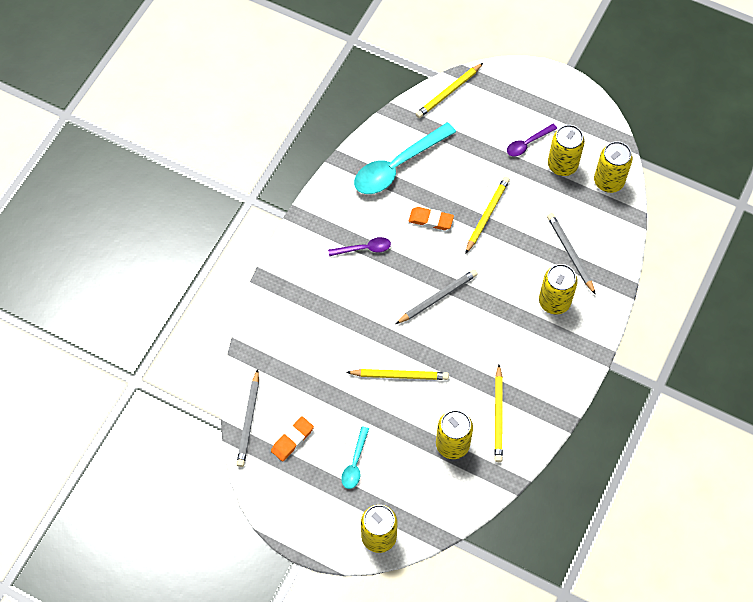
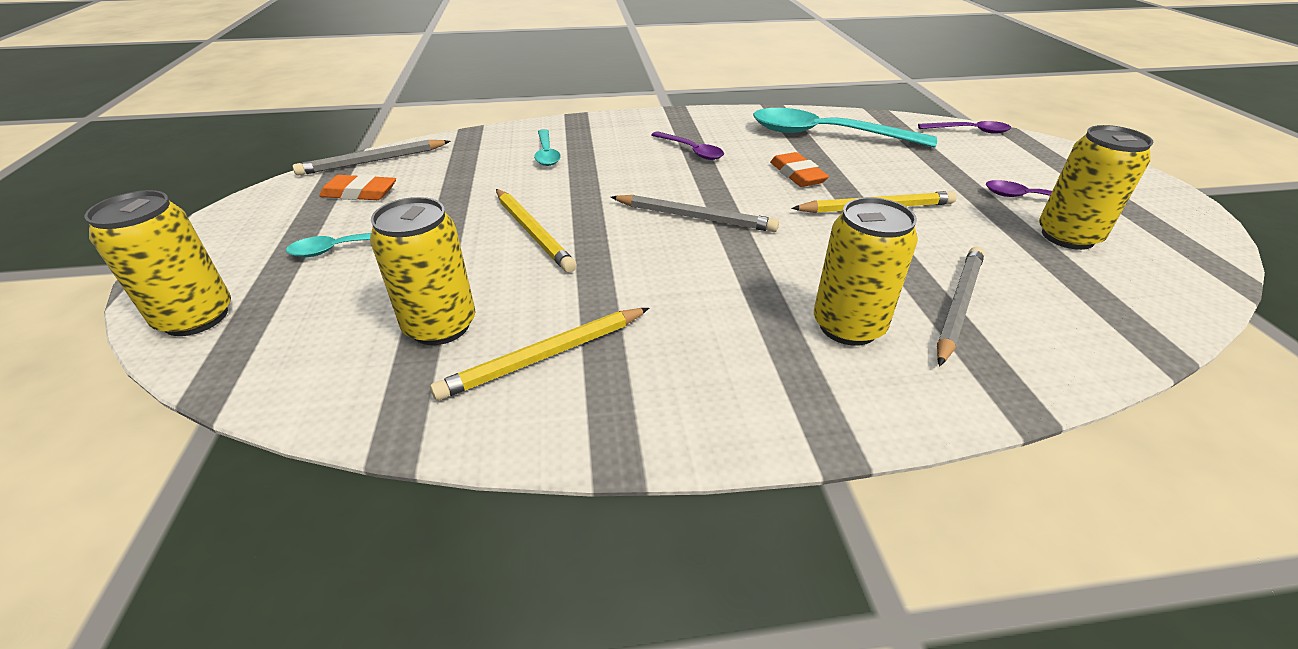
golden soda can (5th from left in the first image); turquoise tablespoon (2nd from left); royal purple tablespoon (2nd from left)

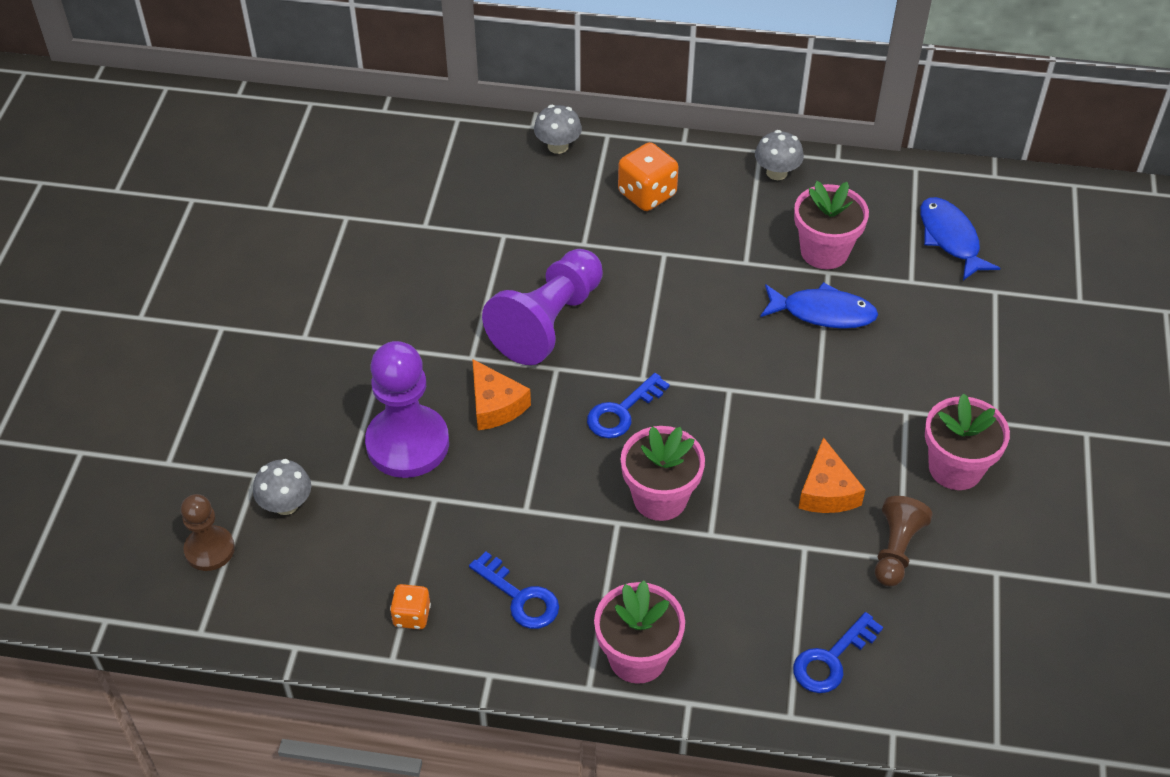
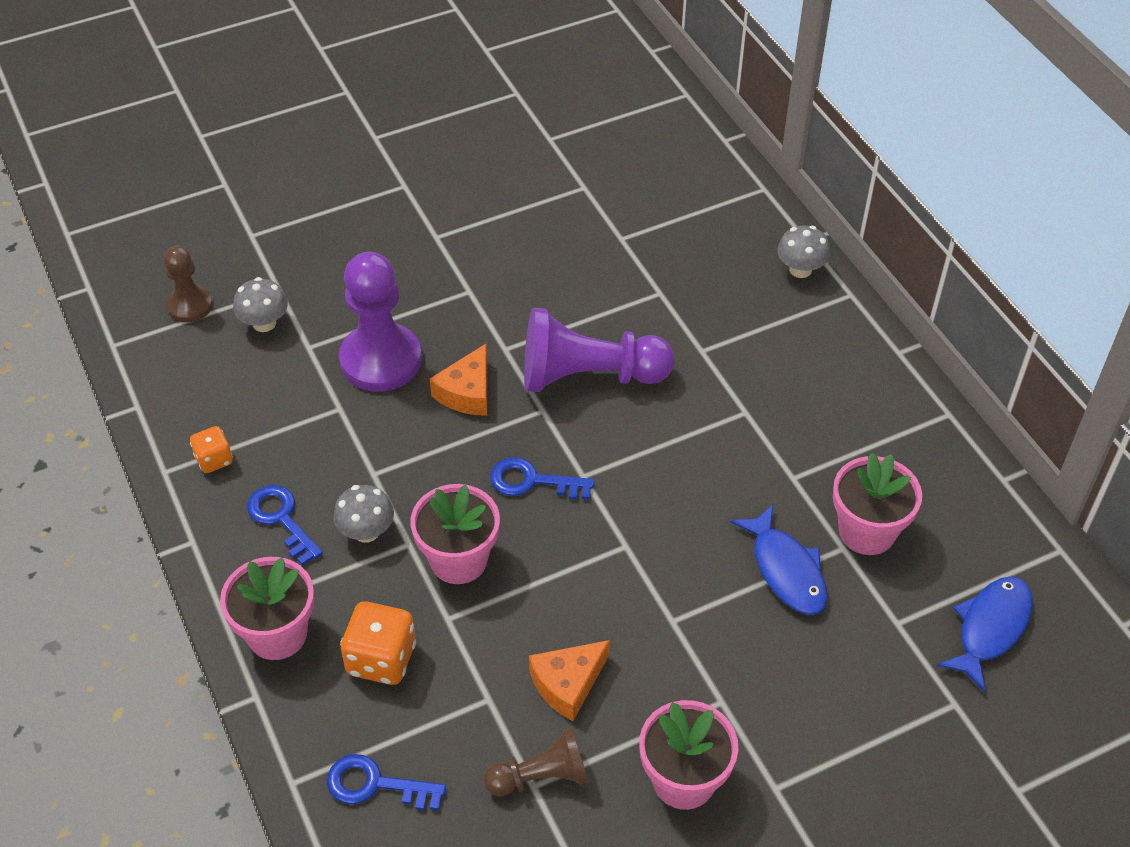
bright orange die (2nd from left); grey toadstool (2nd from left); cobalt key (1st from left)

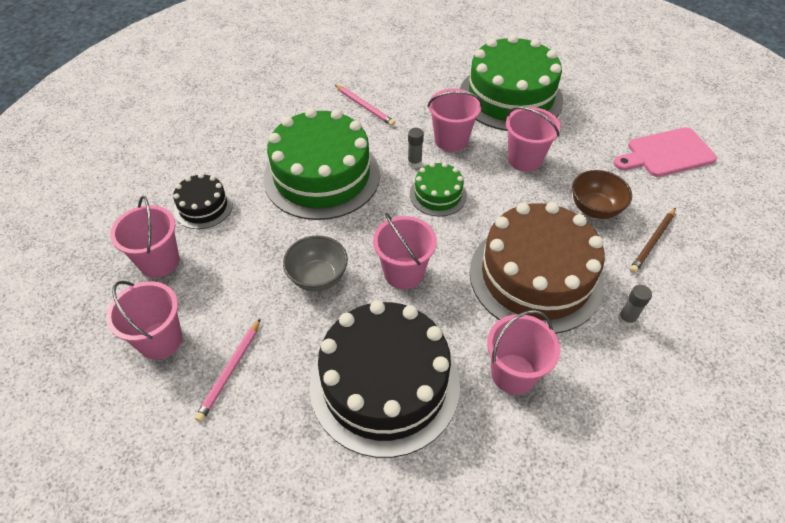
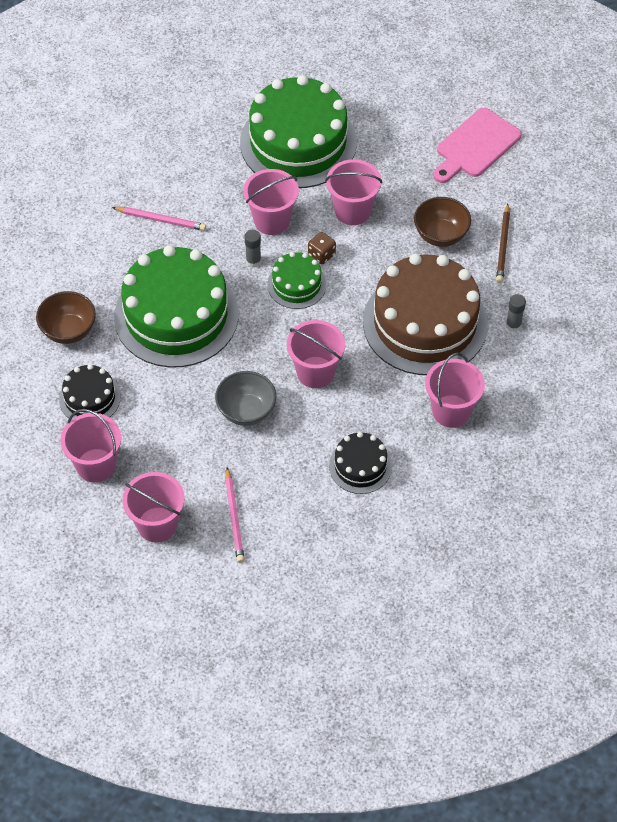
russet serving bowl (1st from left); russet die; black cake (2nd from left)

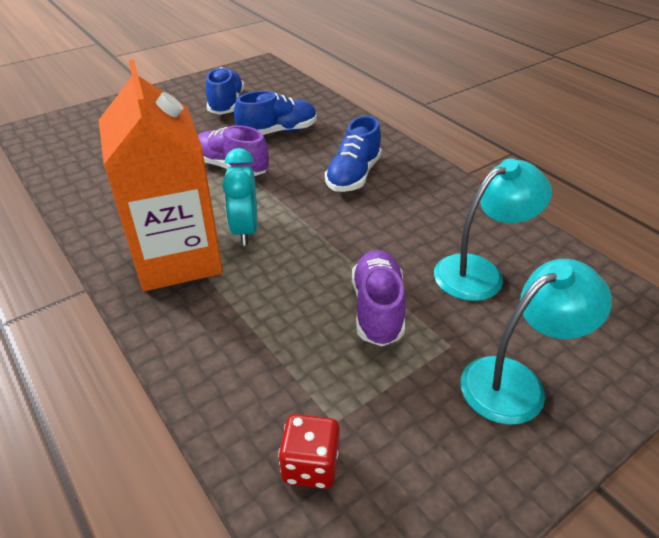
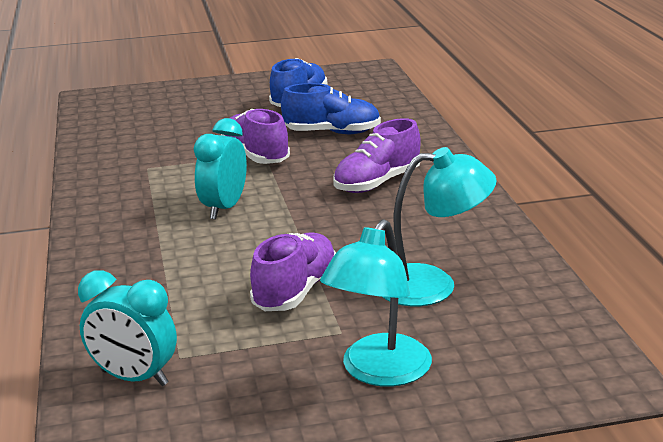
bright orange juice carton; turquoise alarm clock (1st from left); royal purple sneaker (3rd from left); turquoise lamp (1st from left)

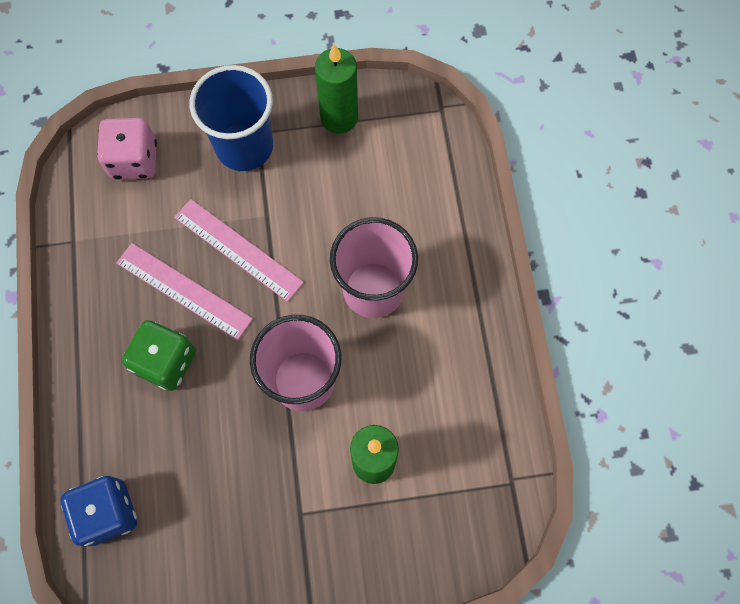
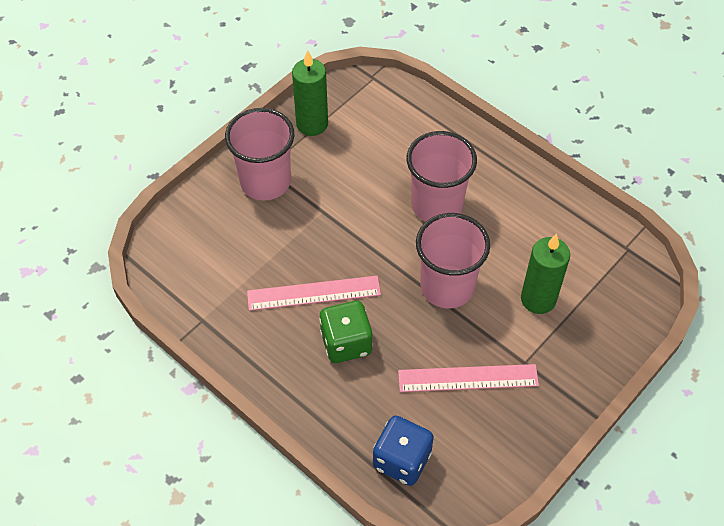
rosy die; rosy measuring stick (2nd from left); rosy cup (1st from left)

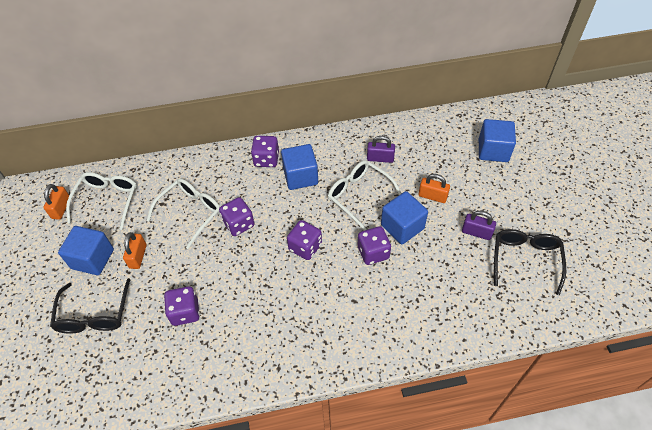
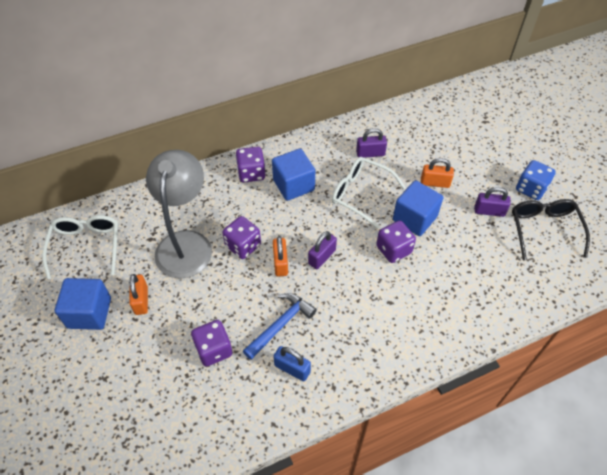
black glasses (1st from left in the first image); cobalt solid cube (4th from left in the first image); cobalt hammer; cobalt padlock; cobalt die; bright orange padlock (2nd from left); grey lamp; royal purple padlock (1st from left)

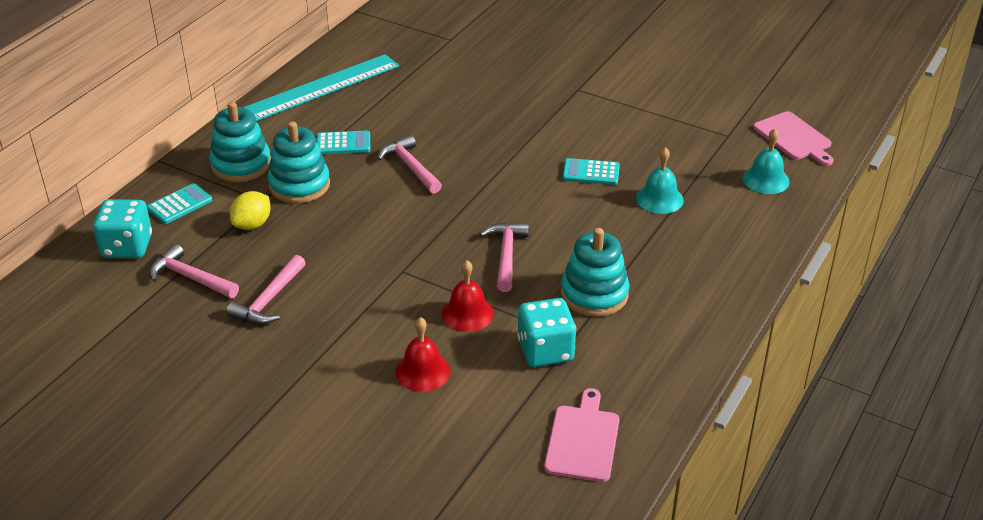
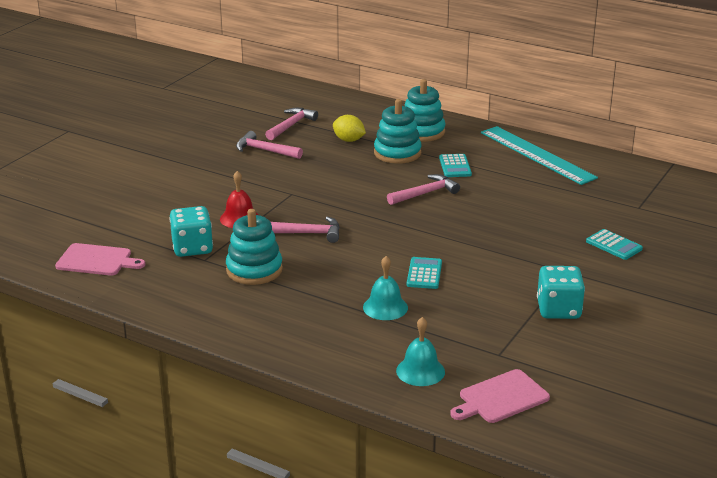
scarlet school bell (1st from left in the first image); turquoise die (2nd from left); turquoise calculator (3rd from left)

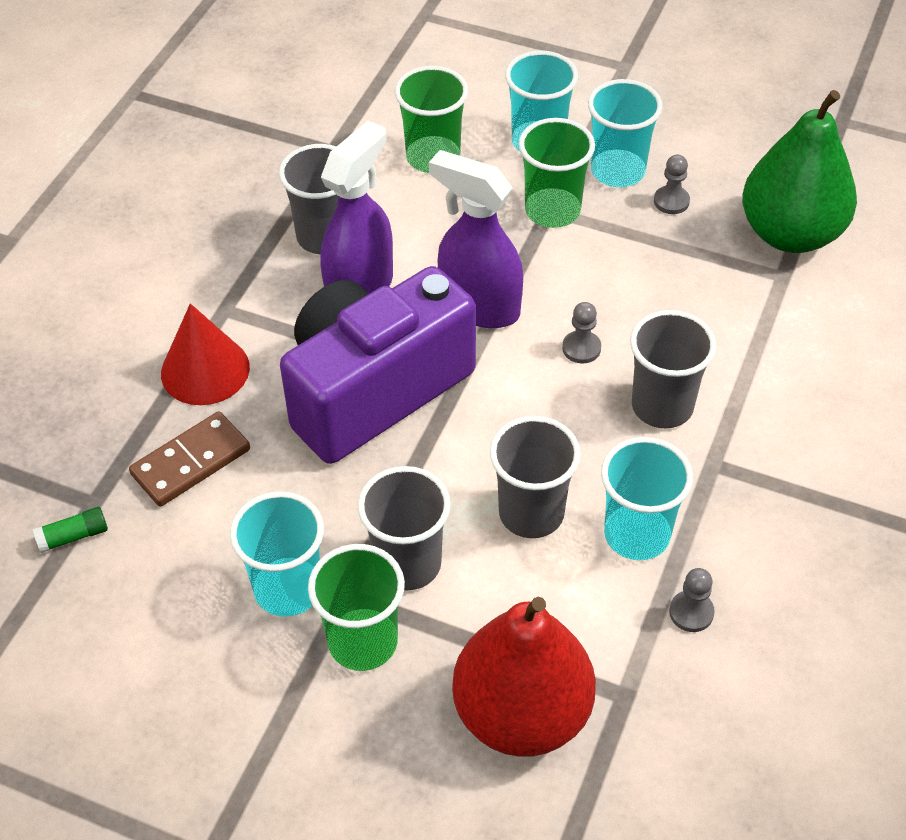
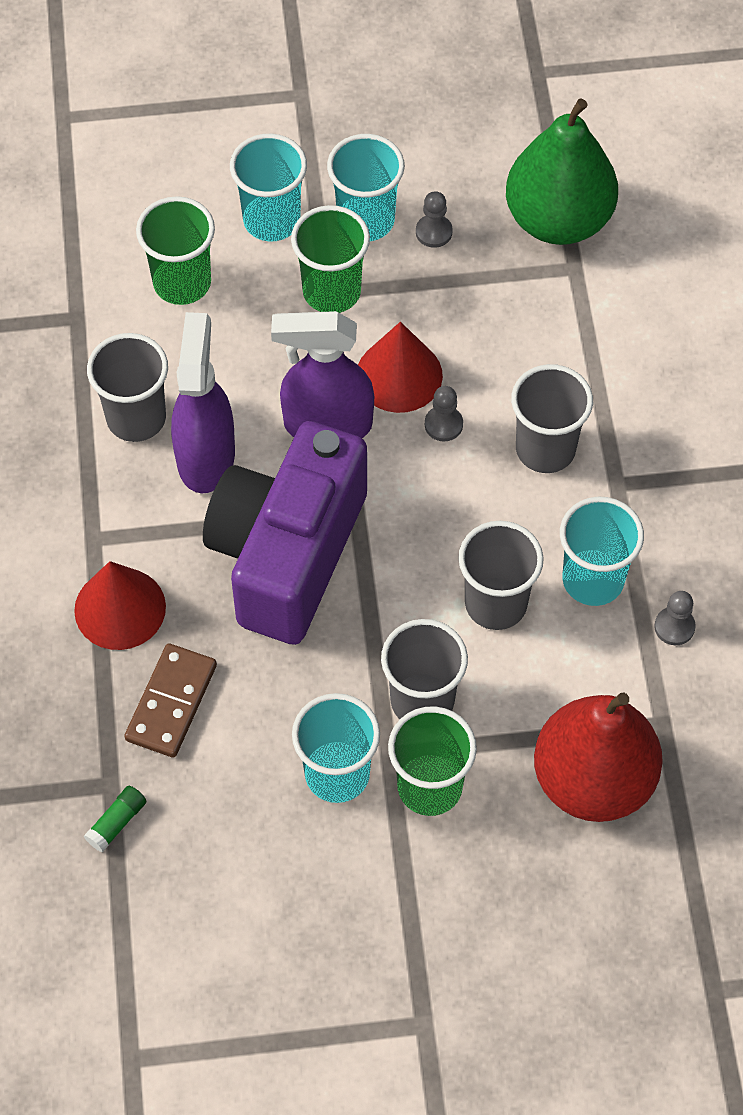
scarlet cone shape (2nd from left)

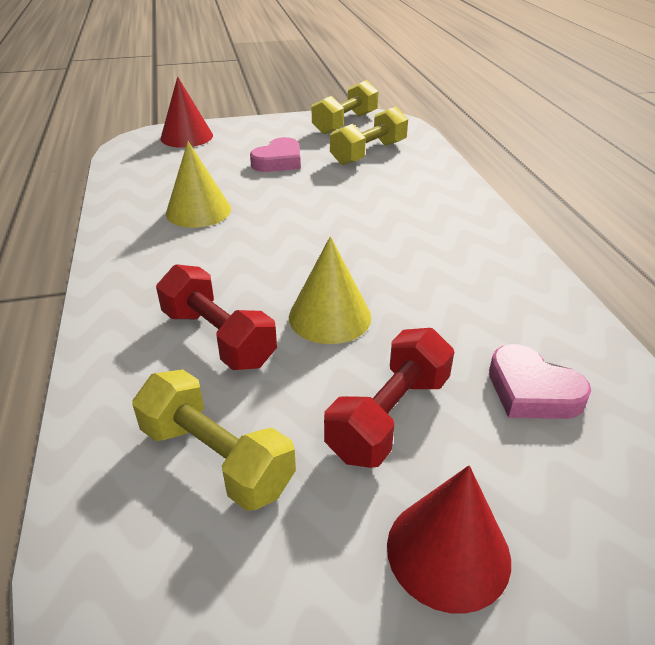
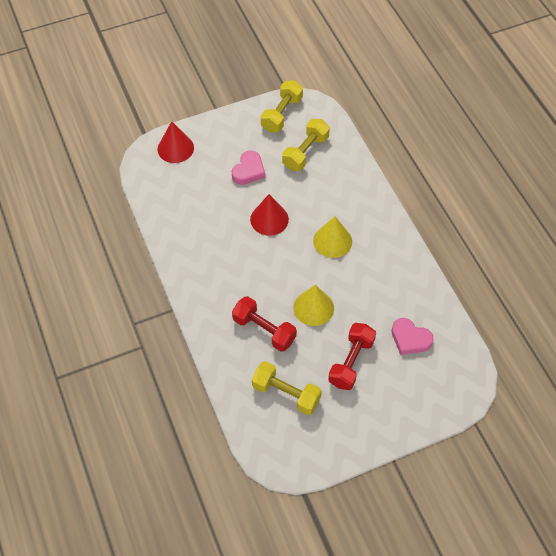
golden cone shape (2nd from left); scarlet cone shape (2nd from left)

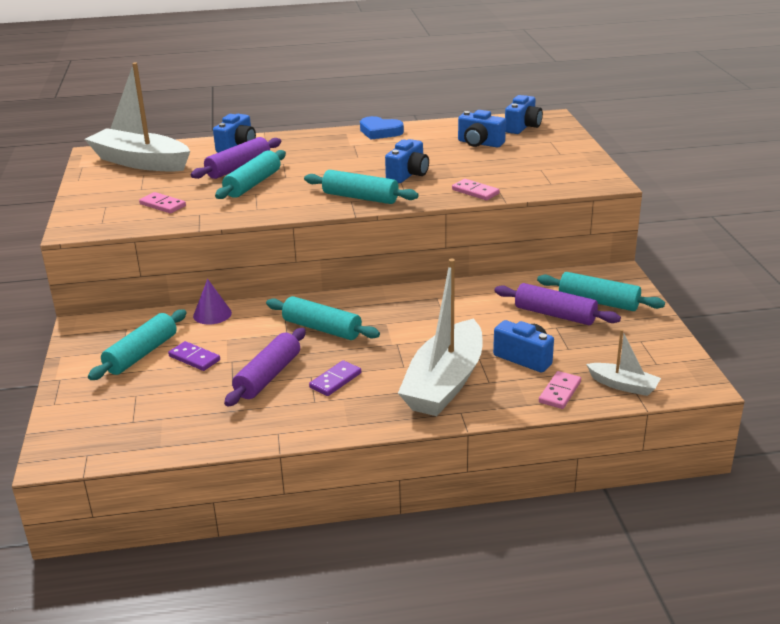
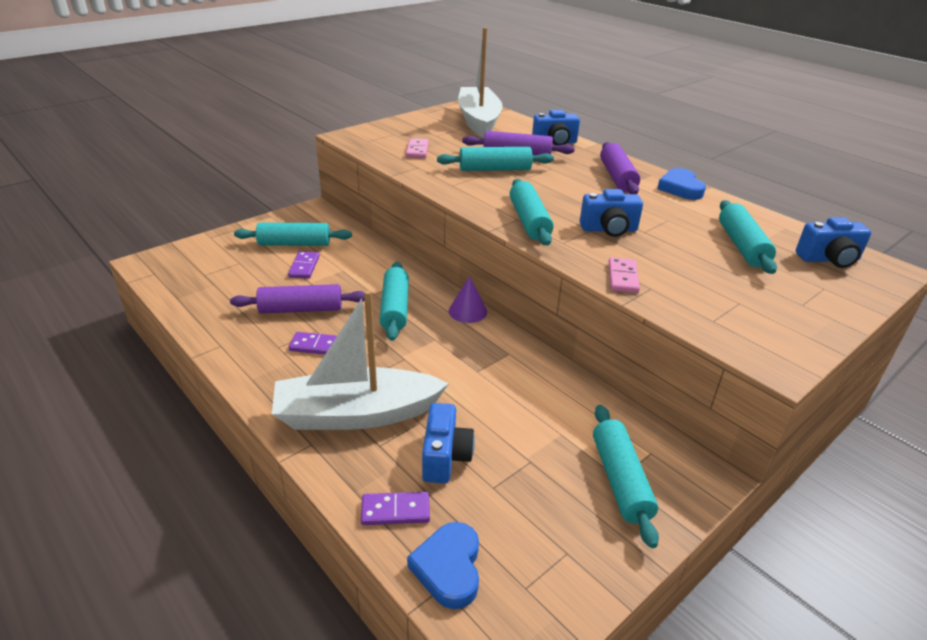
royal purple cone shape; royal purple pastry roller (3rd from left); turquoise pastry roller (6th from left); cobalt heart (1st from left); royal purple domino piece (3rd from left)

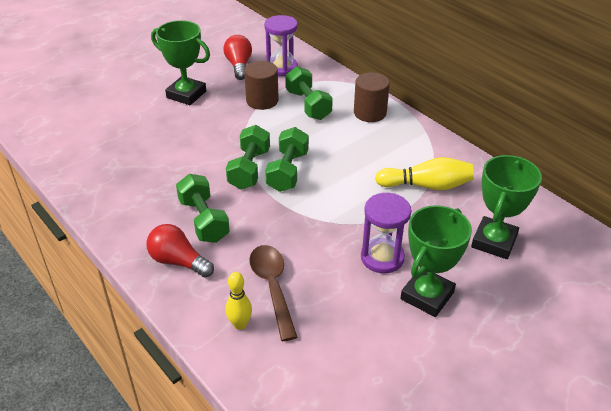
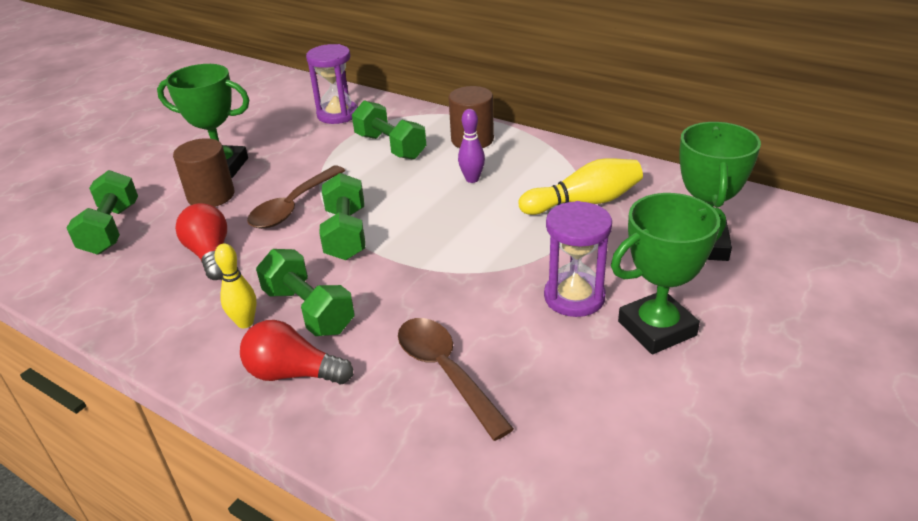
russet tablespoon (1st from left); royal purple skittle; scarlet bulb (1st from left); golden skittle (1st from left); russet solid cylinder (1st from left); leaf-green dumbbell (1st from left); leaf-green prize cup (2nd from left)

